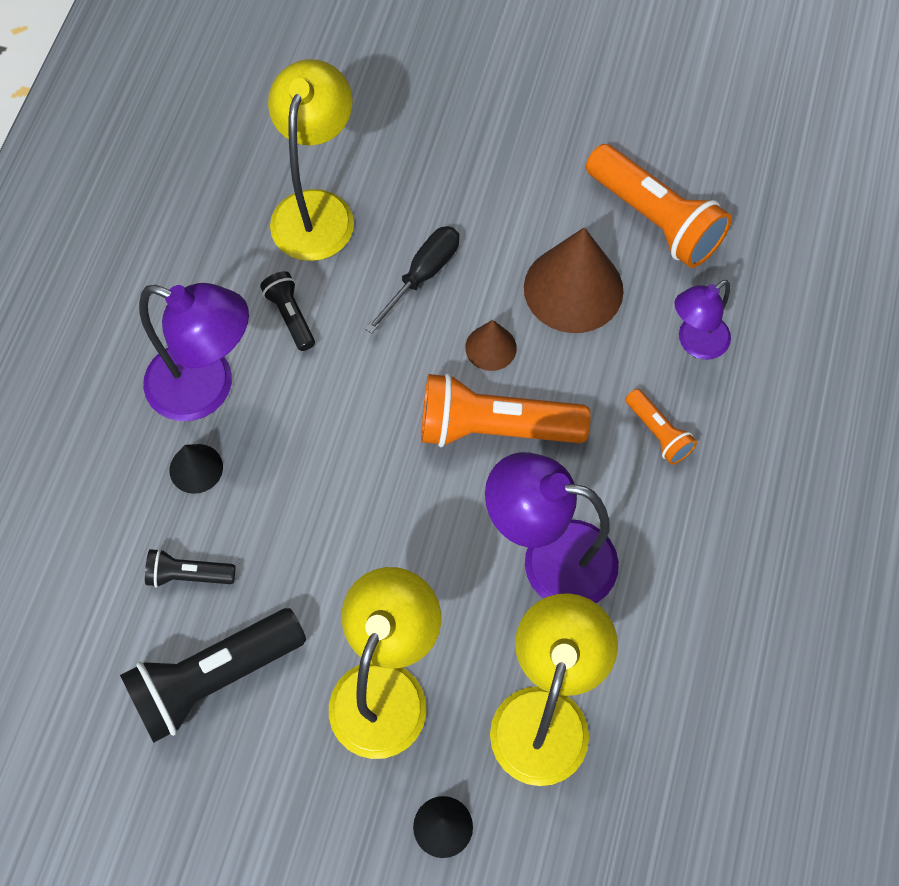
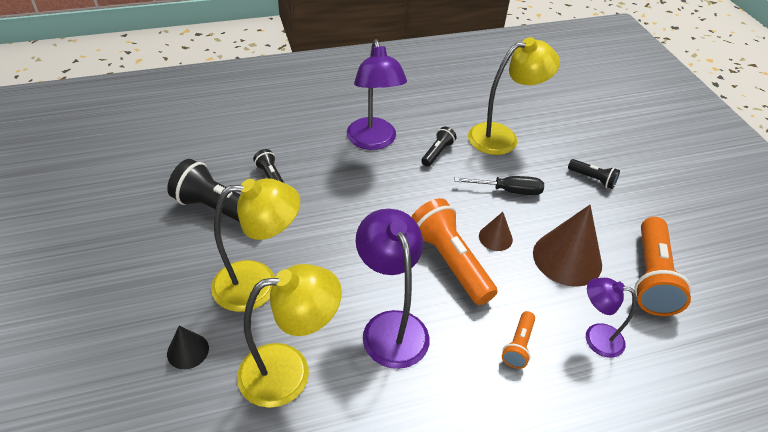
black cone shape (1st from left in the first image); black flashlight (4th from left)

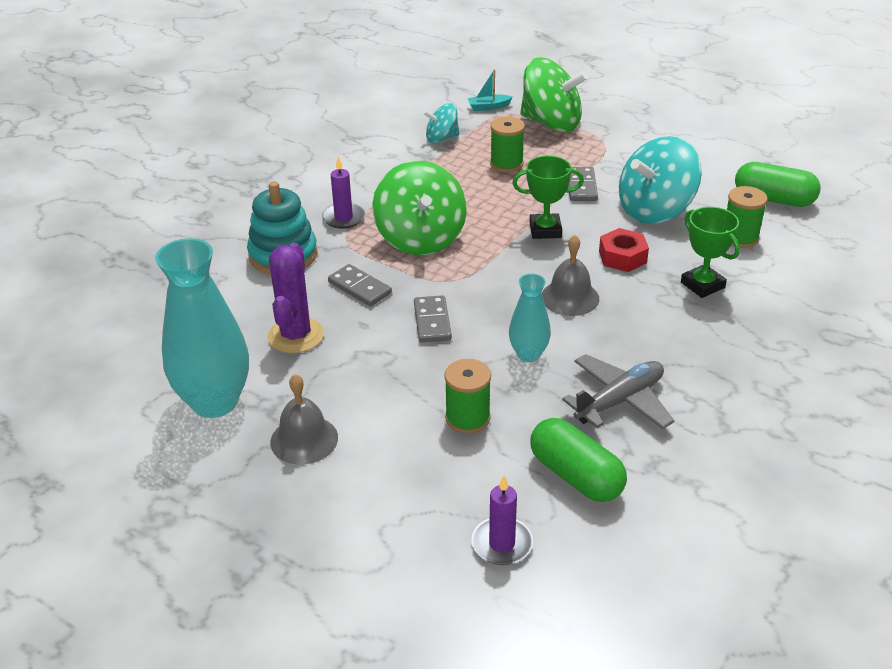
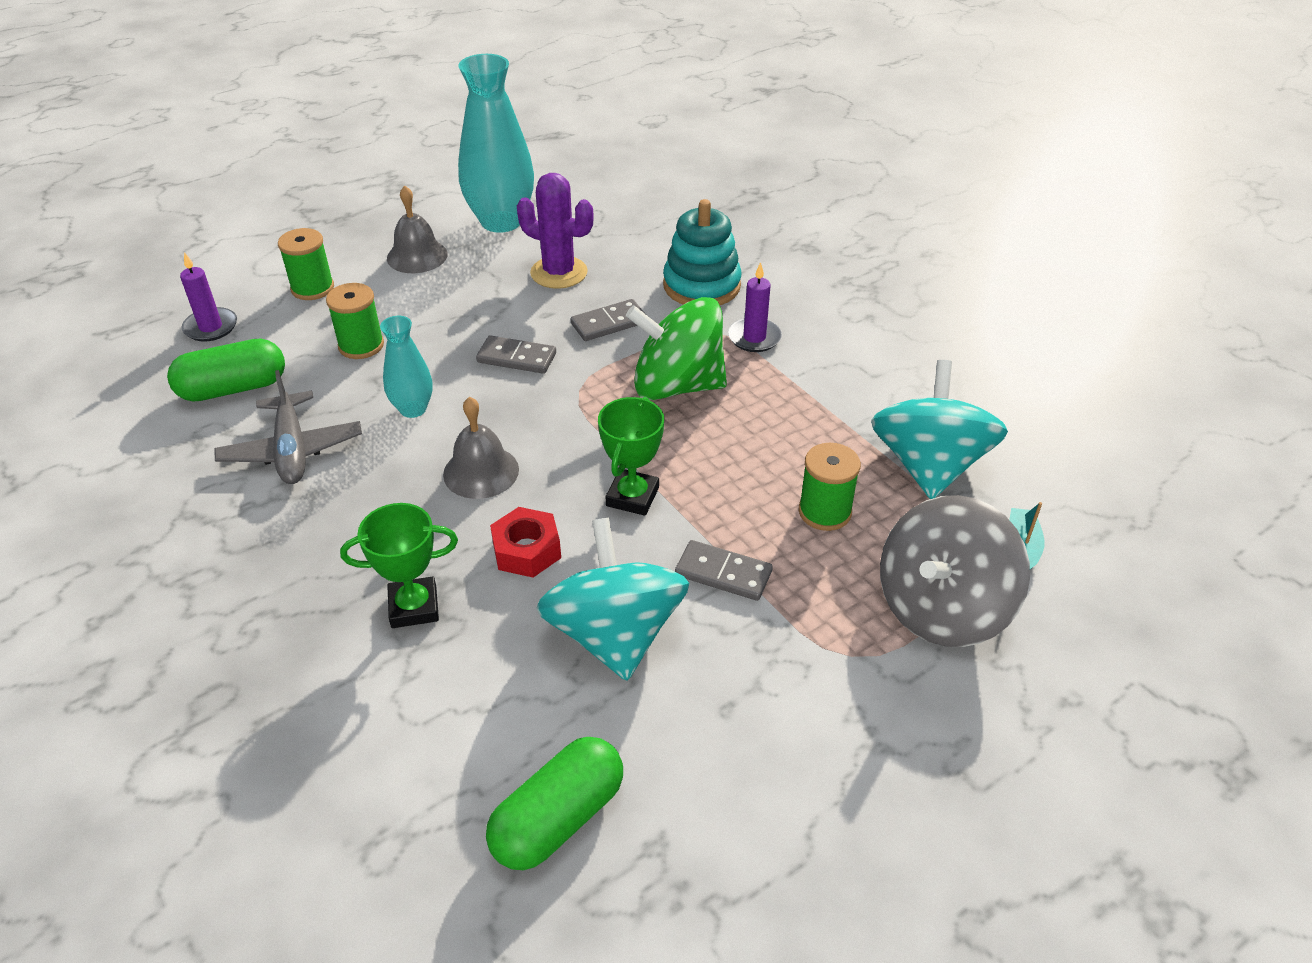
leaf-green reel of thread (1st from left); grey whirligig; turquoise whirligig (2nd from left)

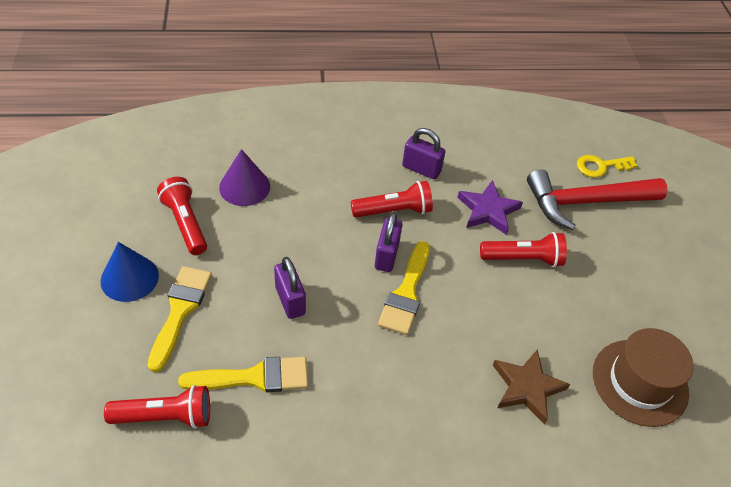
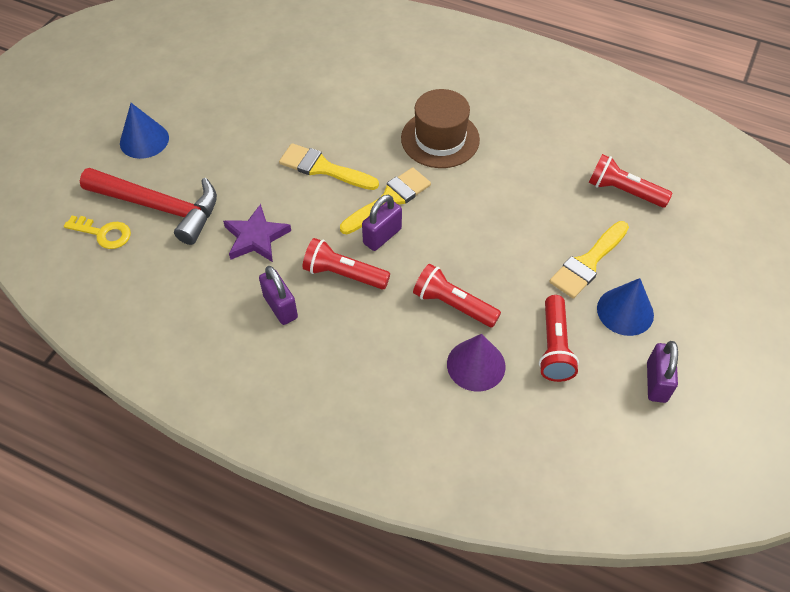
russet star shape; cobalt cone shape (1st from left); golden brush (1st from left); royal purple padlock (3rd from left); scarlet flashlight (2nd from left); russet top hat

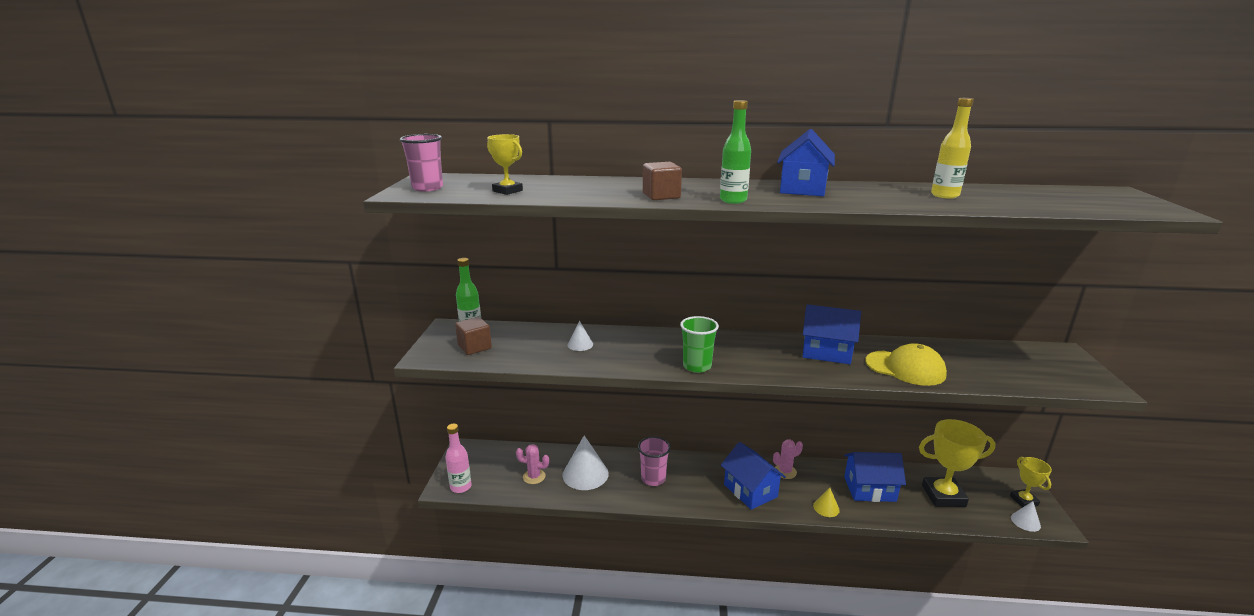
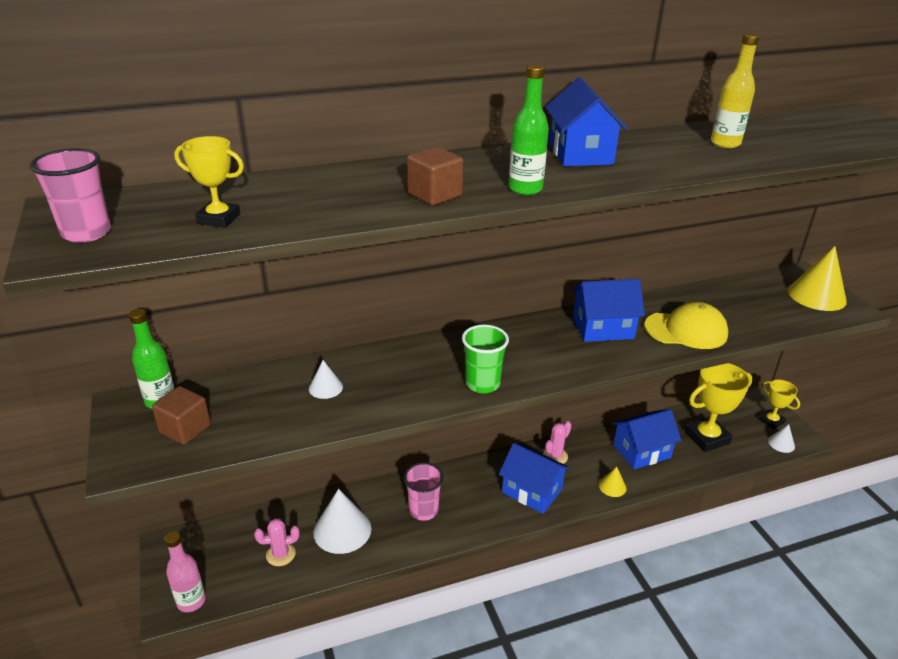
golden cone shape (2nd from left)

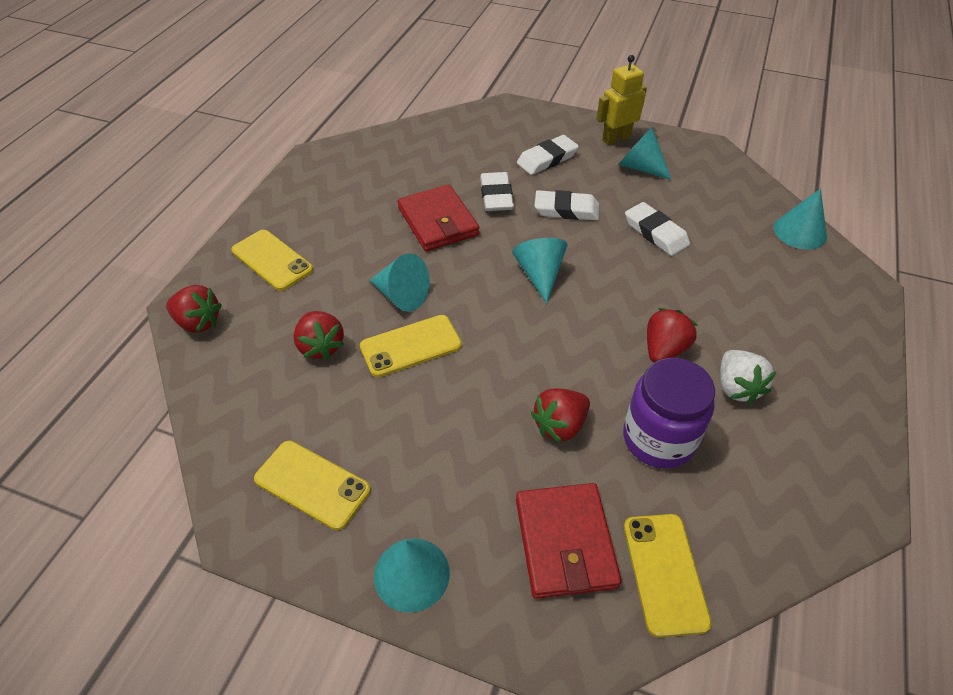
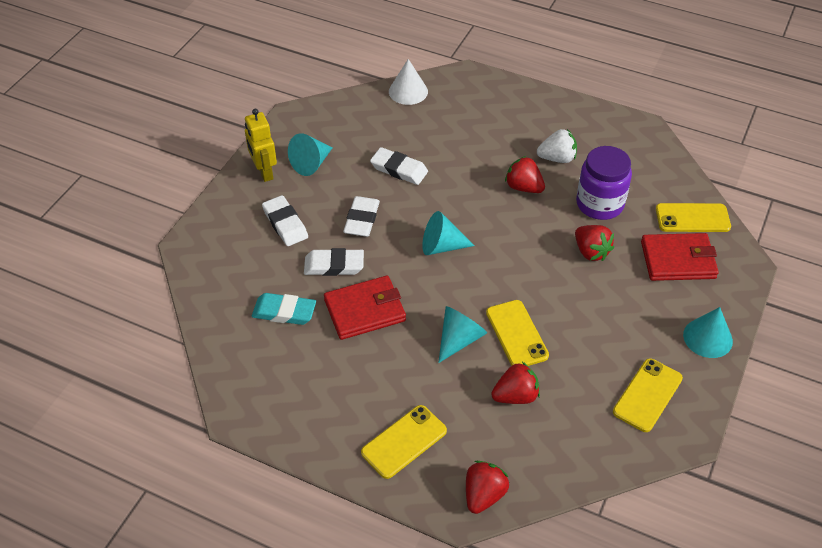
turquoise pencil eraser; white cone shape; white pencil eraser (4th from left)

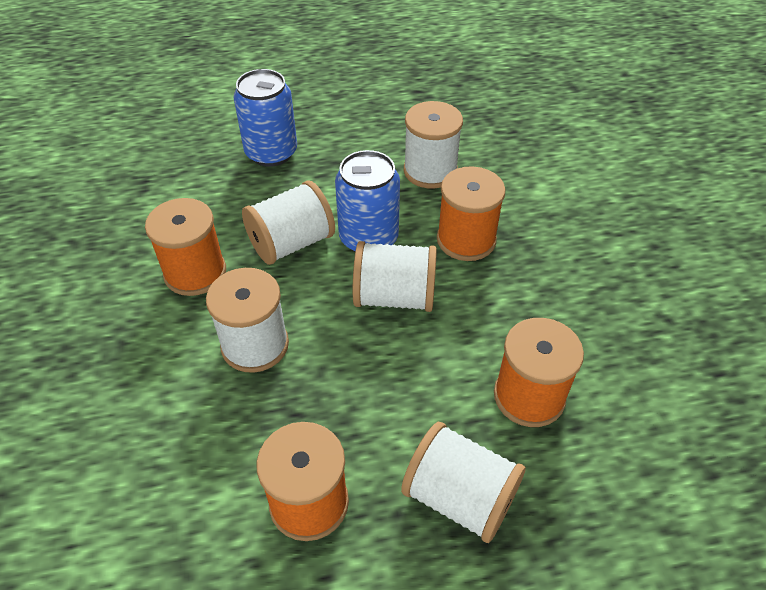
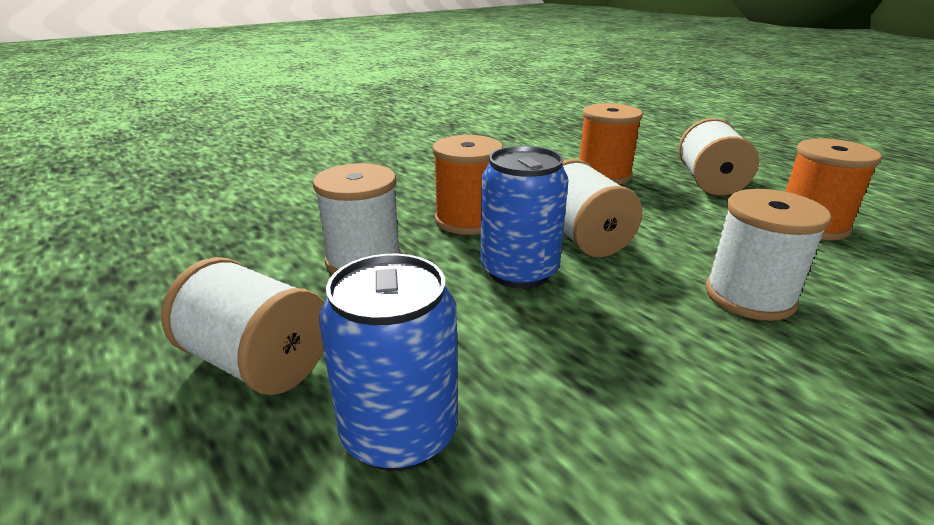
bright orange reel of thread (1st from left in the first image); white reel of thread (1st from left)

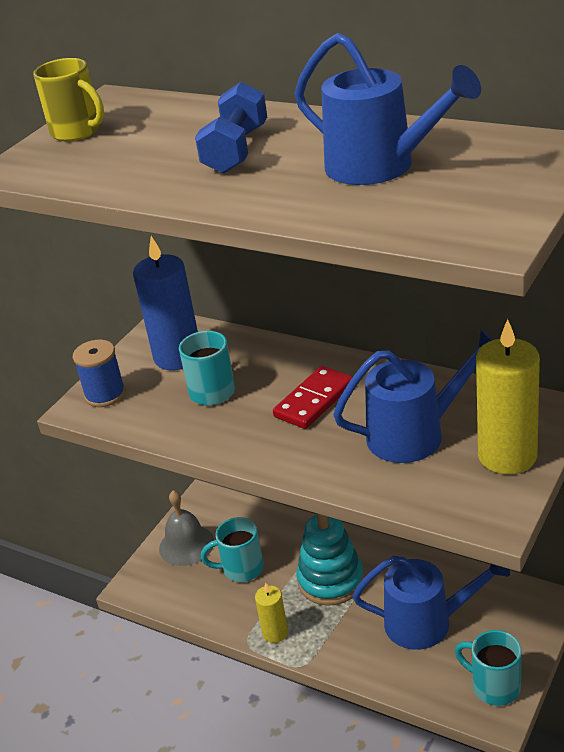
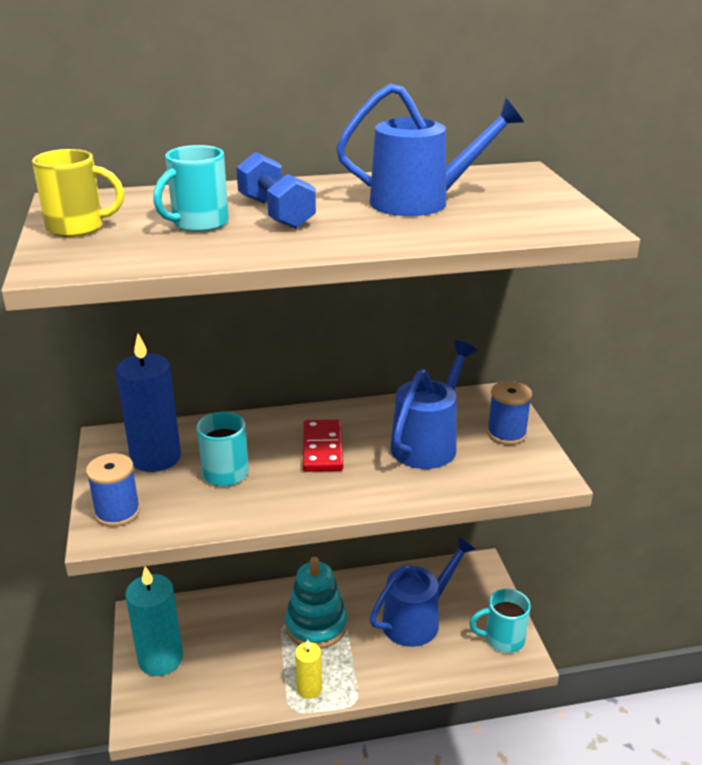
turquoise mug (1st from left); turquoise pillar candle; cobalt reel of thread (2nd from left)

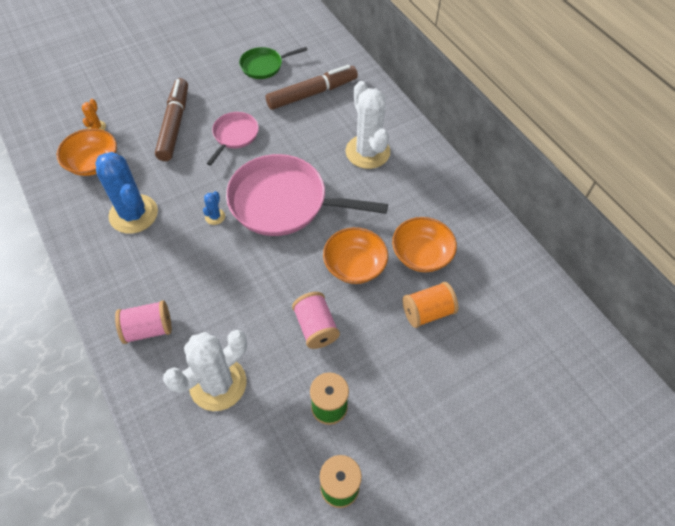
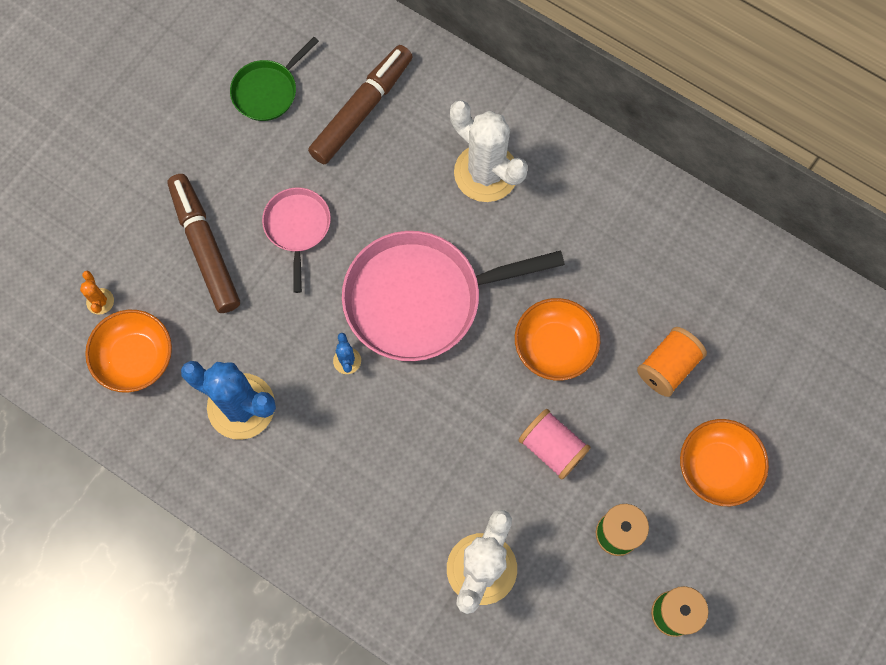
rosy reel of thread (1st from left in the first image); bright orange serving bowl (3rd from left)

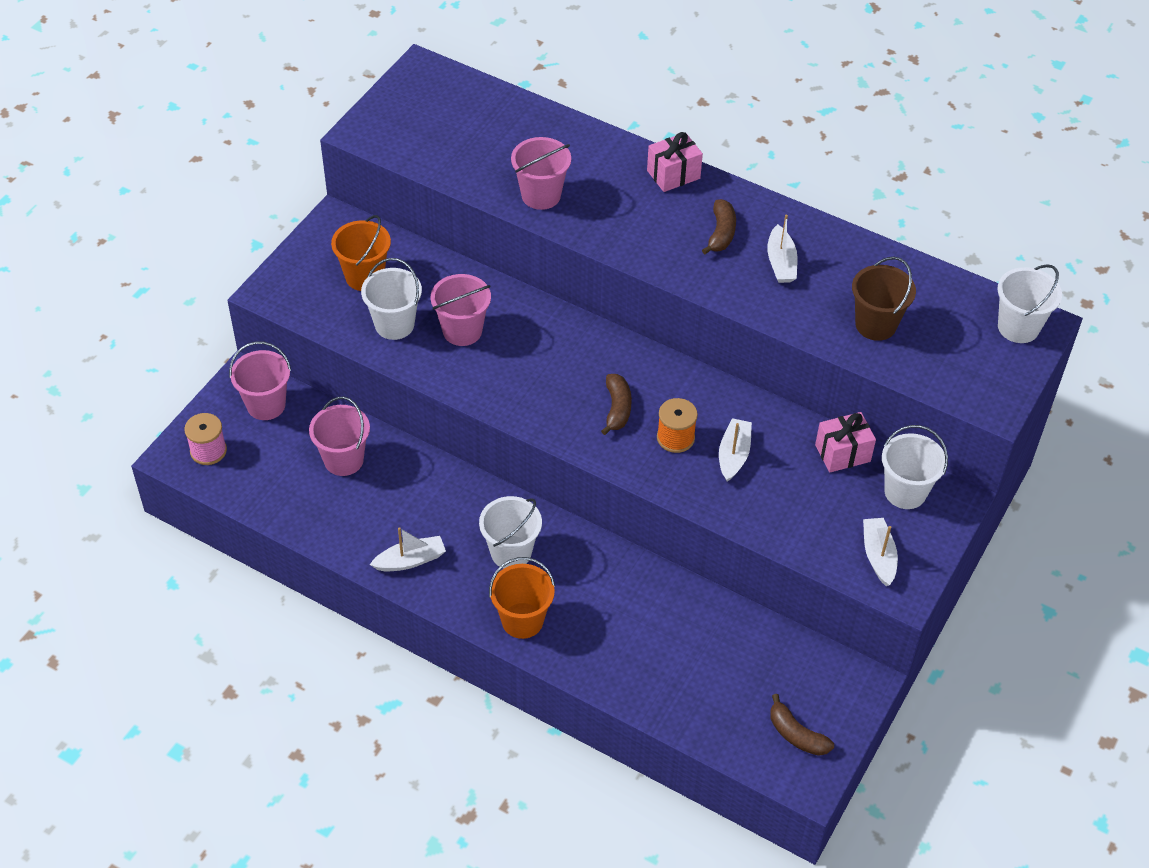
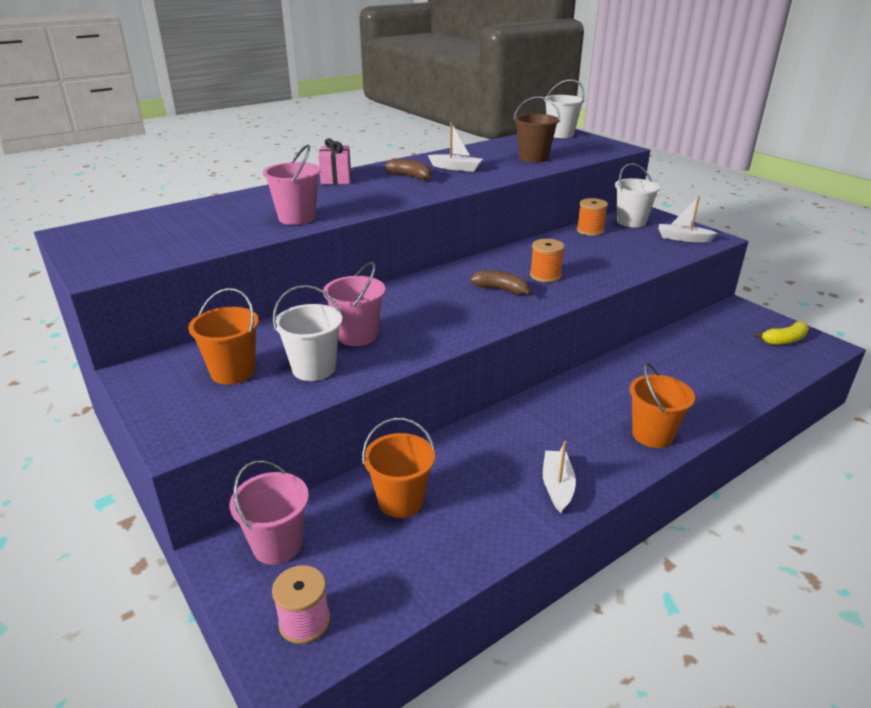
white bucket (2nd from left in the first image); white sailboat (2nd from left in the first image); bright orange reel of thread (2nd from left); bright orange bucket (2nd from left); golden toy banana

